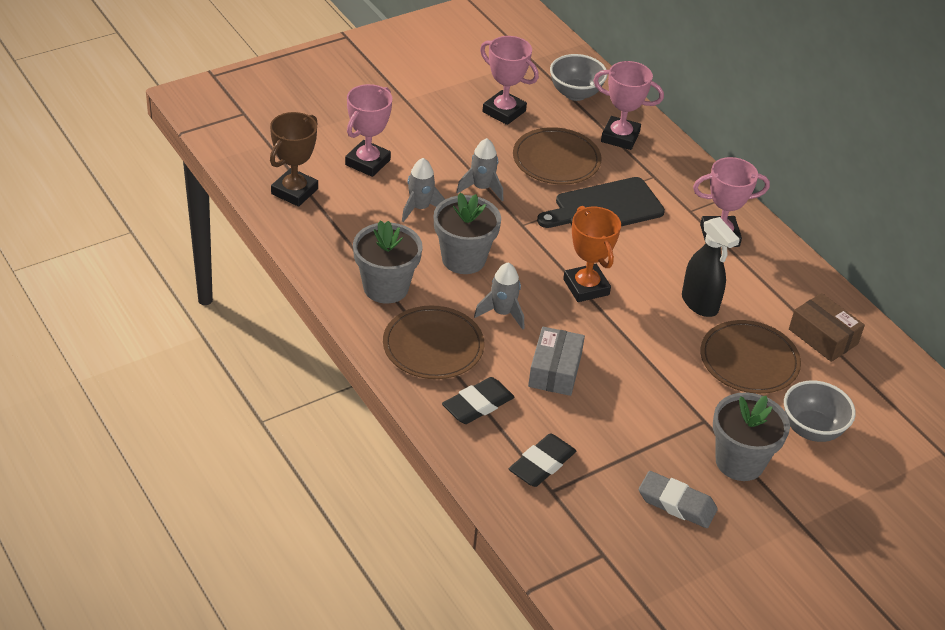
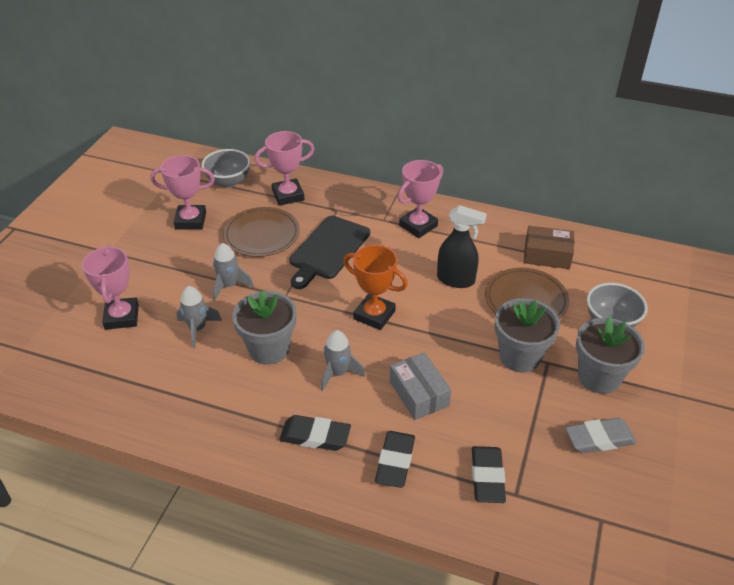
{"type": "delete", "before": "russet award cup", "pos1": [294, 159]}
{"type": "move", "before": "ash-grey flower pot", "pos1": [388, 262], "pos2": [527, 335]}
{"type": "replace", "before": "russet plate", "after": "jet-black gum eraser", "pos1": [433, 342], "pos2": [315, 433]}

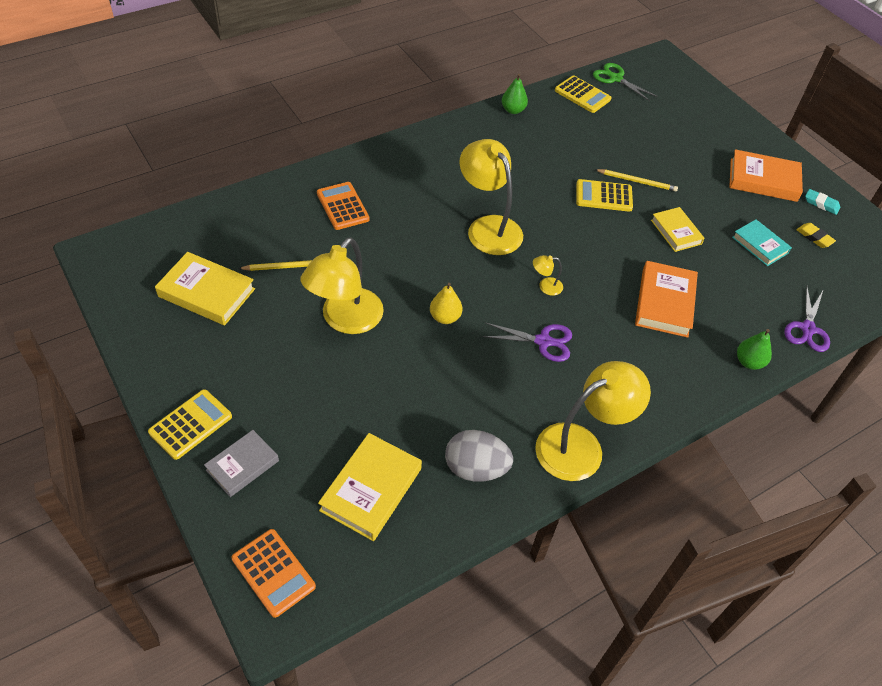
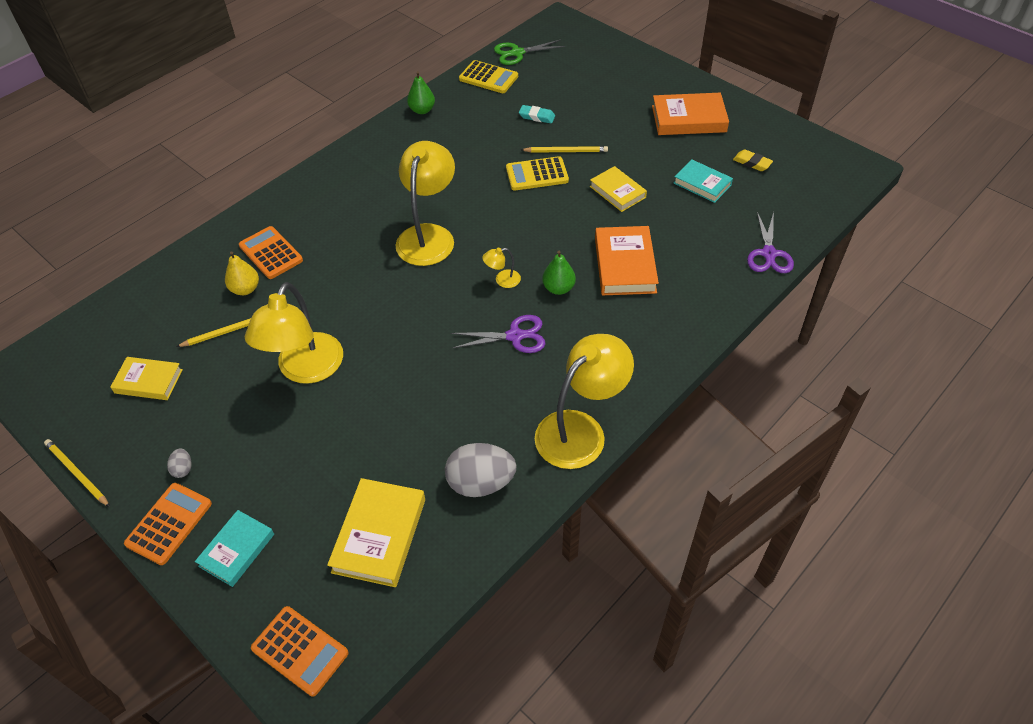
{"type": "insert", "after": "yellow wooden pencil", "pos2": [77, 473]}
{"type": "insert", "after": "ash-grey toy egg", "pos2": [179, 463]}
{"type": "move", "before": "yellow toy pear", "pos1": [446, 303], "pos2": [242, 273]}
{"type": "move", "before": "emerald toy pear", "pos1": [754, 349], "pos2": [559, 273]}
{"type": "move", "before": "turquoise gum eraser", "pos1": [822, 202], "pos2": [537, 114]}
{"type": "recolor", "before": "yellow calculator", "after": "orange calculator", "pos1": [190, 424], "pos2": [168, 524]}
{"type": "recolor", "before": "ash-grey hardback", "after": "turquoise hardback", "pos1": [241, 463], "pos2": [234, 548]}
{"type": "rotate", "before": "yellow lamp", "pos1": [491, 197], "pos2": [425, 203], "turn": 60}
{"type": "rotate", "before": "emerald shears", "pos1": [625, 82], "pos2": [529, 52], "turn": -45}
{"type": "resize", "before": "yellow hardback", "pos1": [205, 288], "pos2": [147, 378], "scale": 0.65}

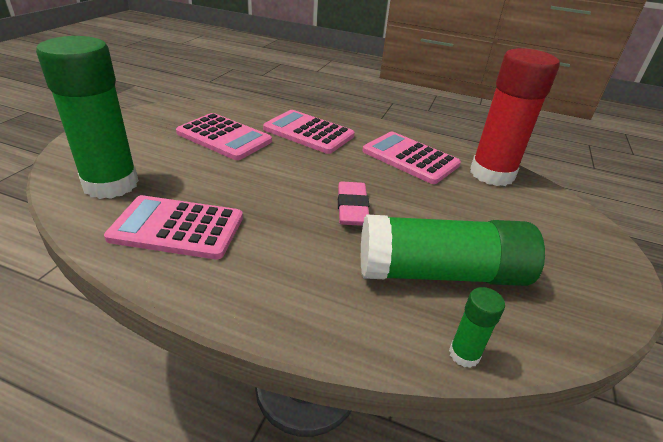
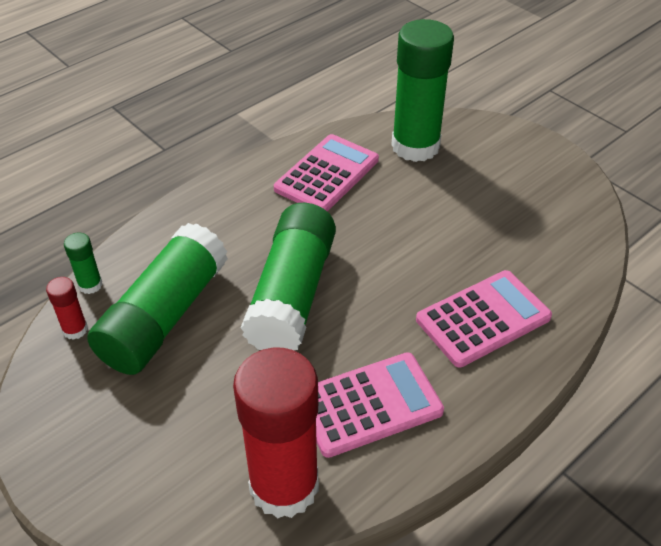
{"type": "delete", "before": "pink calculator", "pos1": [224, 136]}
{"type": "insert", "after": "scarlet glue", "pos2": [67, 308]}
{"type": "replace", "before": "pink gum eraser", "after": "emerald glue", "pos1": [353, 203], "pos2": [288, 276]}

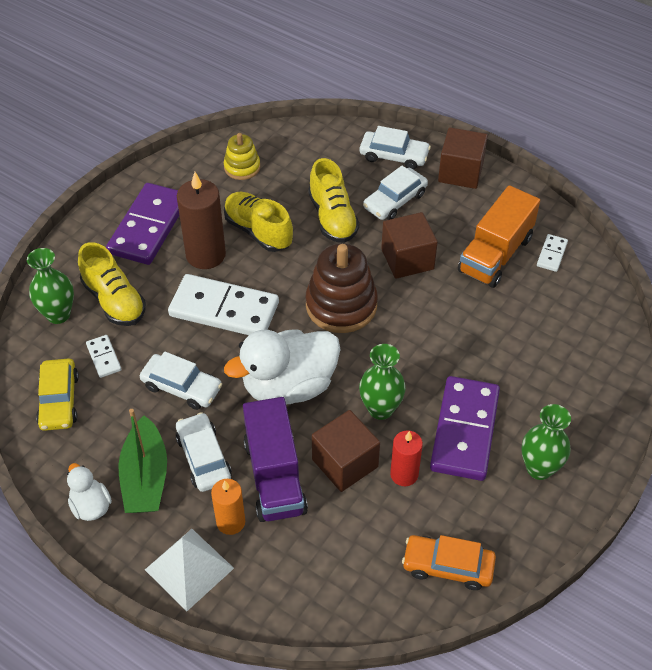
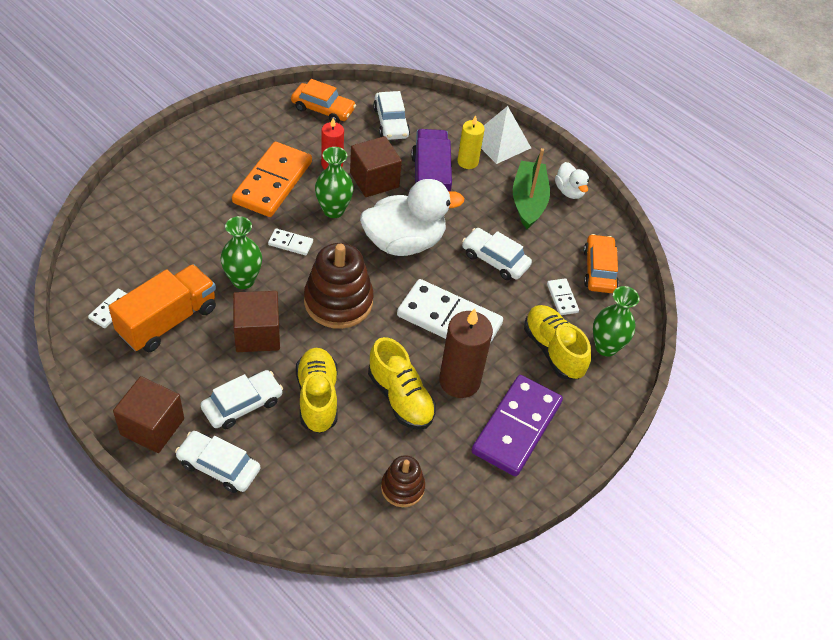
{"type": "insert", "after": "white domino piece", "pos2": [290, 242]}
{"type": "move", "before": "white car", "pos1": [204, 452], "pos2": [391, 115]}
{"type": "move", "before": "emerald tall vase", "pos1": [546, 442], "pos2": [241, 252]}
{"type": "recolor", "before": "yellow car", "after": "orange car", "pos1": [57, 394], "pos2": [601, 263]}
{"type": "recolor", "before": "orange pillar candle", "after": "yellow pillar candle", "pos1": [228, 507], "pos2": [471, 142]}
{"type": "recolor", "before": "yellow ring stacker", "after": "russet ring stacker", "pos1": [242, 156], "pos2": [403, 481]}
{"type": "recolor", "before": "royal purple domino piece", "after": "orange domino piece", "pos1": [465, 428], "pos2": [272, 179]}

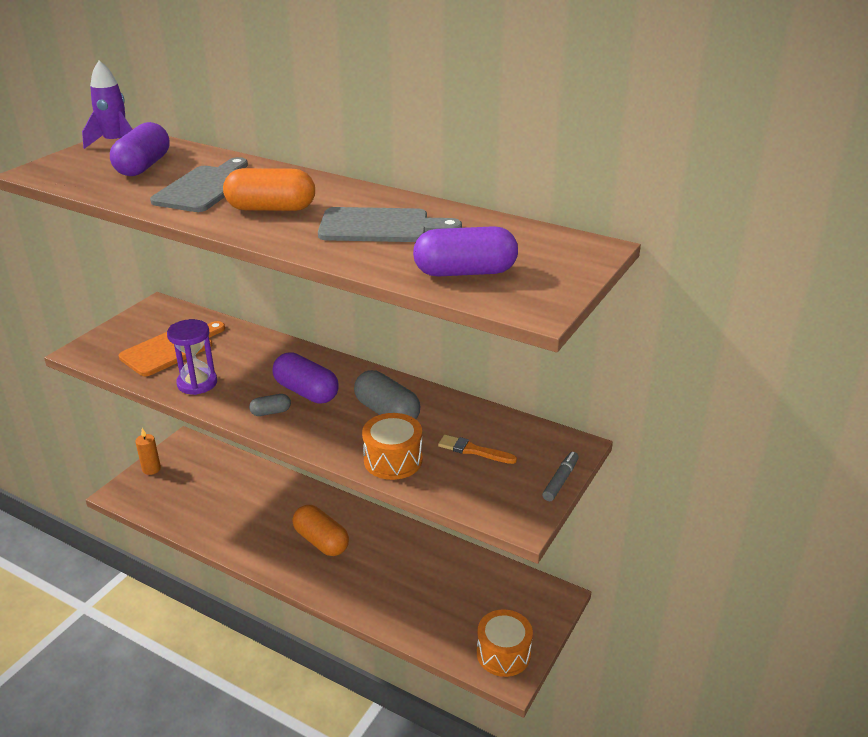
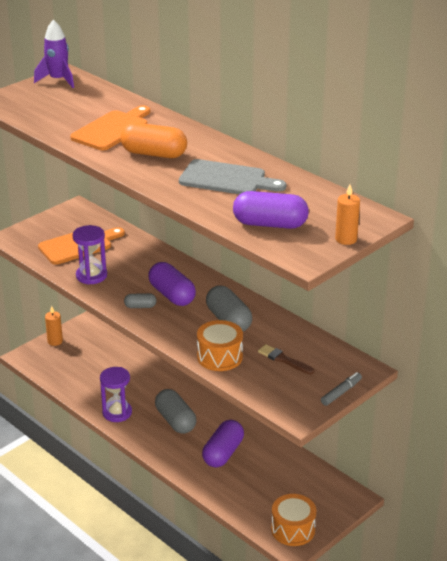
{"type": "insert", "after": "royal purple sand timer", "pos2": [116, 394]}
{"type": "insert", "after": "orange pillar candle", "pos2": [347, 214]}
{"type": "move", "before": "royal purple pill", "pos1": [140, 149], "pos2": [223, 444]}
{"type": "recolor", "before": "ash-grey cutting board", "after": "orange cutting board", "pos1": [199, 184], "pos2": [110, 128]}
{"type": "recolor", "before": "orange pill", "after": "ash-grey pill", "pos1": [320, 530], "pos2": [175, 411]}
{"type": "recolor", "before": "orange brush", "after": "russet brush", "pos1": [477, 449], "pos2": [286, 359]}

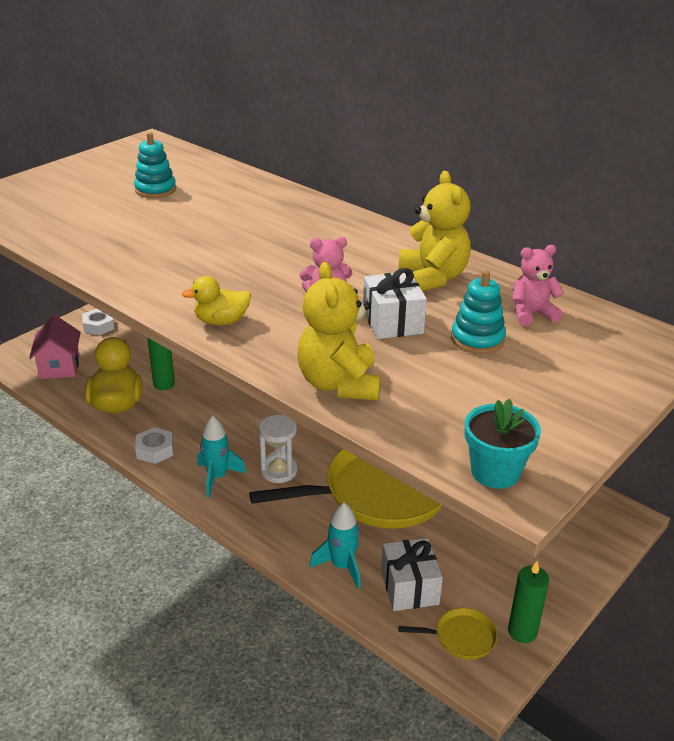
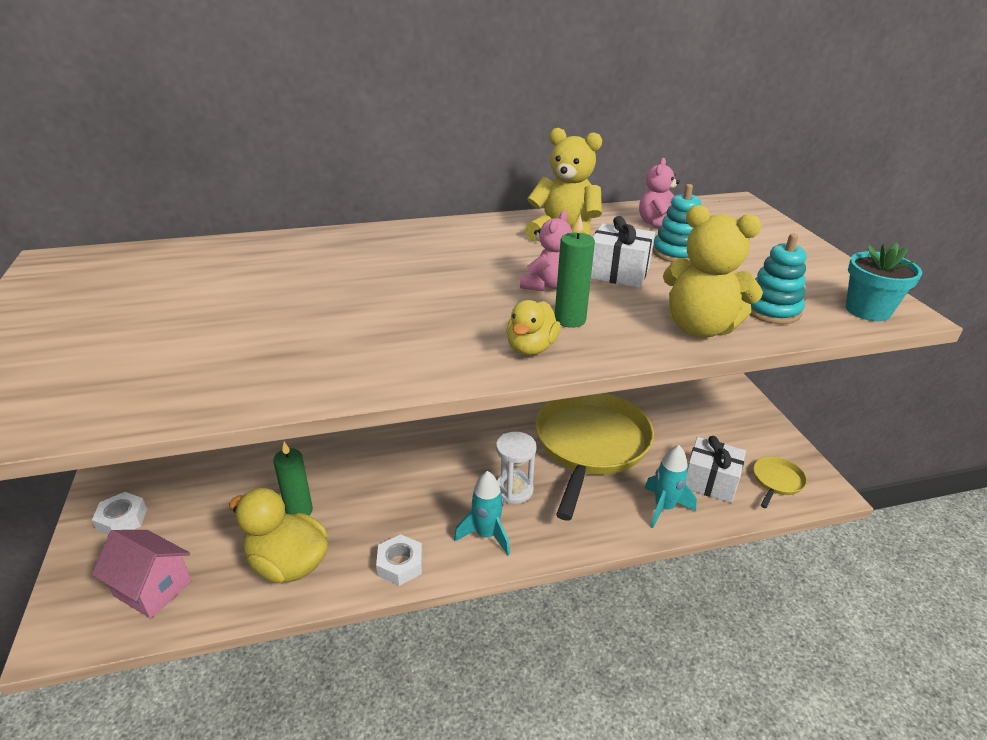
{"type": "move", "before": "turquoise ring stacker", "pos1": [155, 165], "pos2": [778, 278]}
{"type": "move", "before": "emerald pillar candle", "pos1": [528, 602], "pos2": [575, 271]}

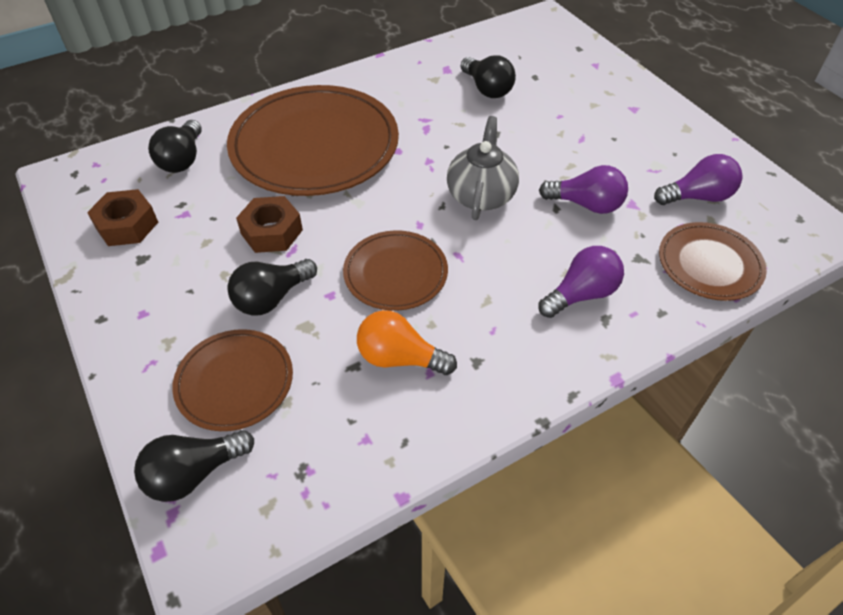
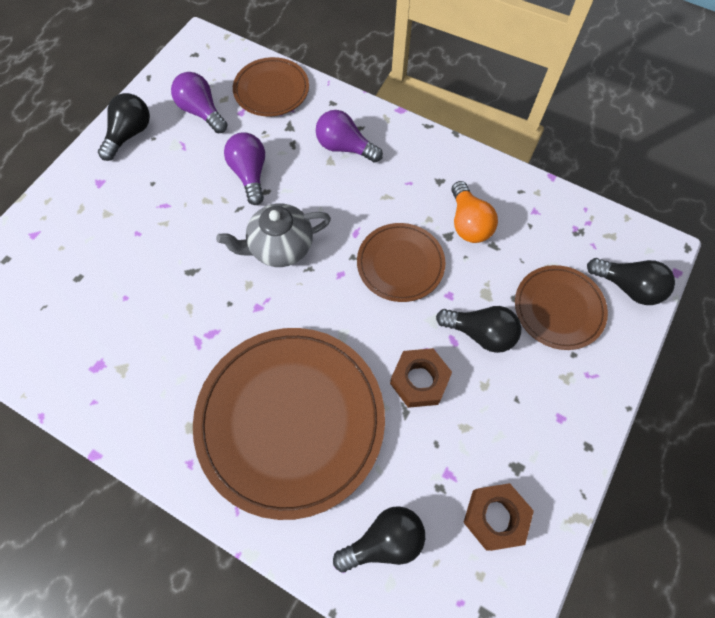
{"type": "move", "before": "jet-black light bulb", "pos1": [488, 76], "pos2": [124, 127]}

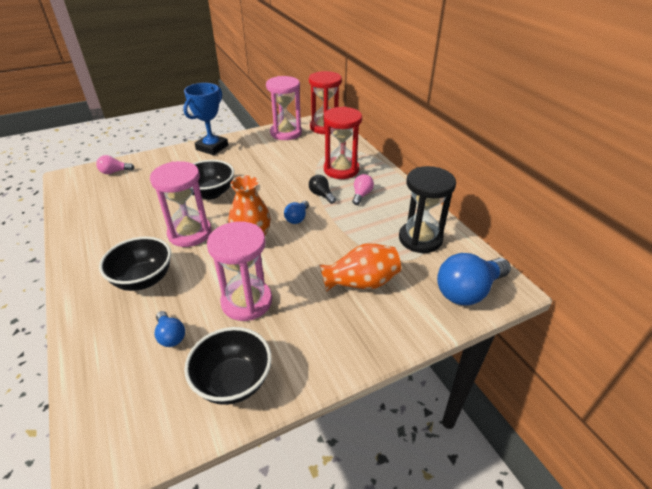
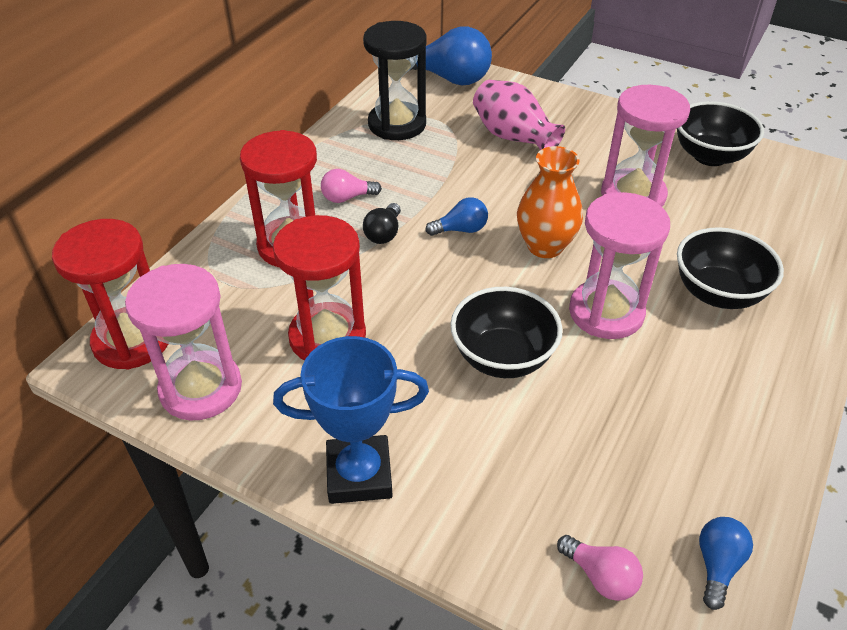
{"type": "insert", "after": "scarlet sand timer", "pos2": [319, 288]}
{"type": "move", "before": "blue light bulb", "pos1": [170, 329], "pos2": [726, 563]}
{"type": "recolor", "before": "orange tall vase", "after": "pink tall vase", "pos1": [360, 267], "pos2": [519, 115]}

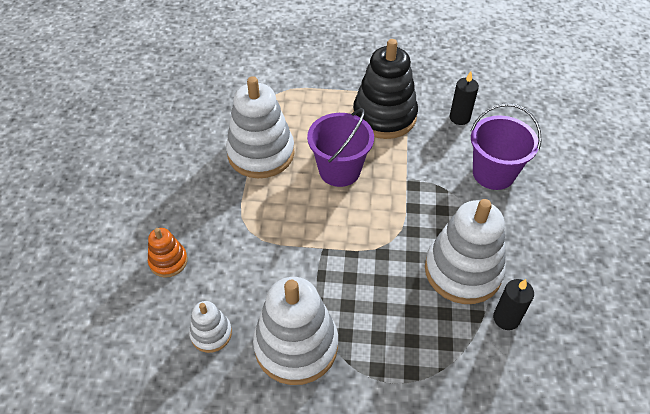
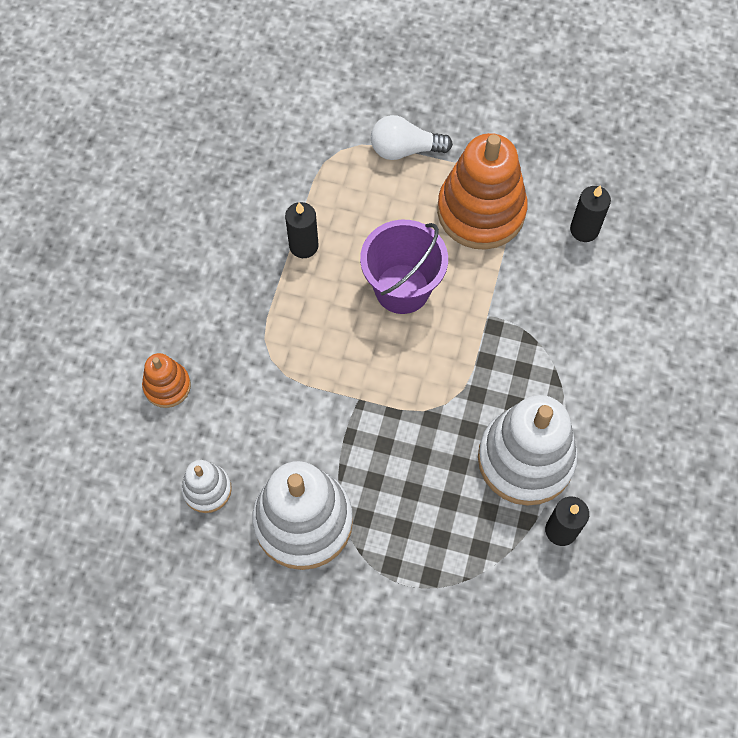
{"type": "delete", "before": "royal purple sand bucket", "pos1": [506, 146]}
{"type": "insert", "after": "white light bulb", "pos2": [412, 137]}
{"type": "replace", "before": "white ring stacker", "after": "jet-black pillar candle", "pos1": [260, 127], "pos2": [302, 230]}
{"type": "recolor", "before": "jet-black ring stacker", "after": "orange ring stacker", "pos1": [385, 89], "pos2": [482, 191]}

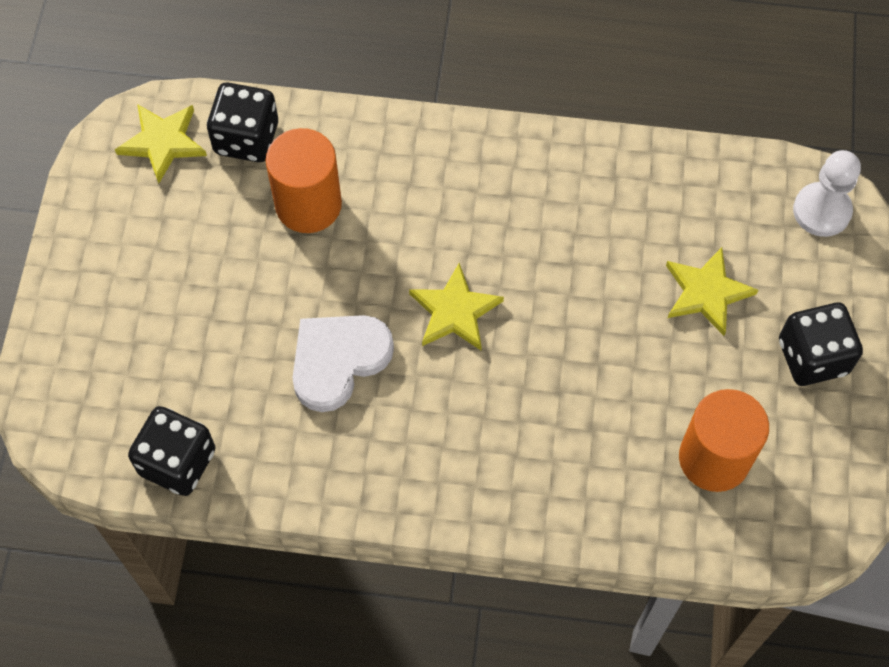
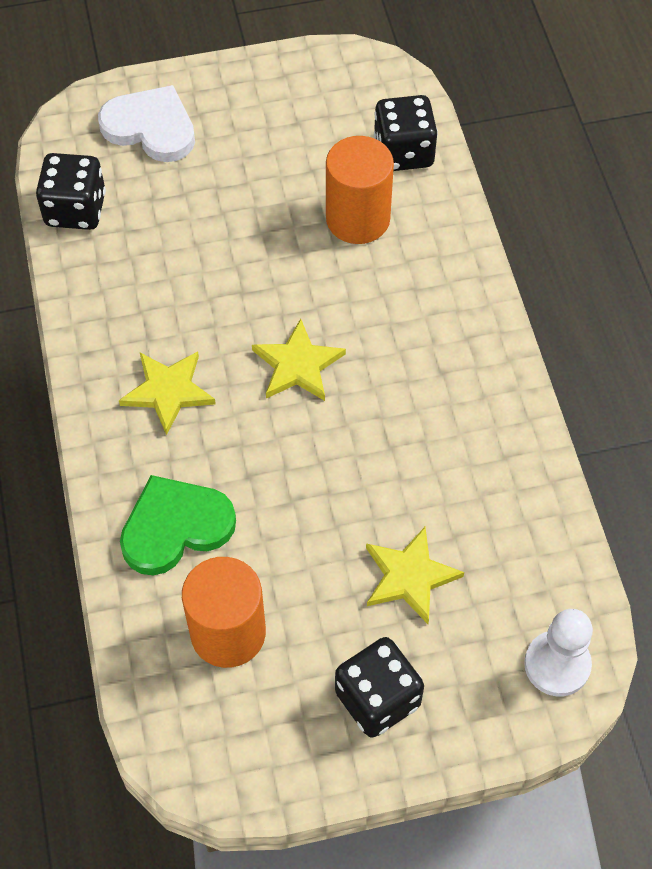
{"type": "insert", "after": "emerald heart shape", "pos2": [178, 525]}
{"type": "move", "before": "yellow star shape", "pos1": [161, 144], "pos2": [167, 393]}
{"type": "move", "before": "white heart shape", "pos1": [343, 363], "pos2": [146, 123]}

